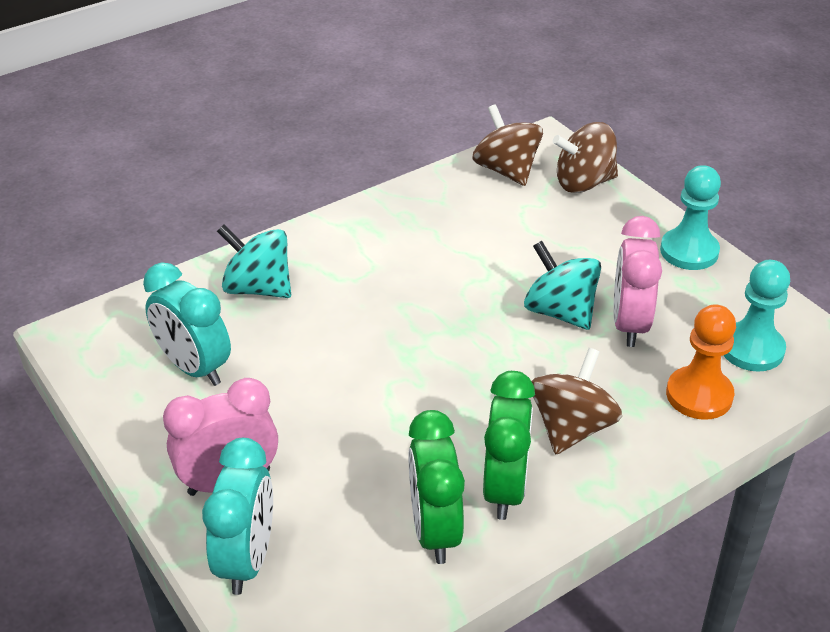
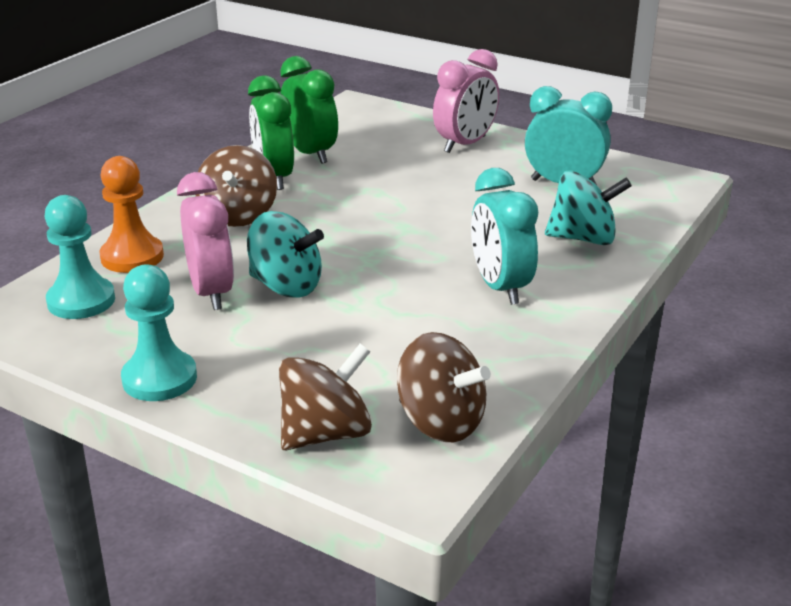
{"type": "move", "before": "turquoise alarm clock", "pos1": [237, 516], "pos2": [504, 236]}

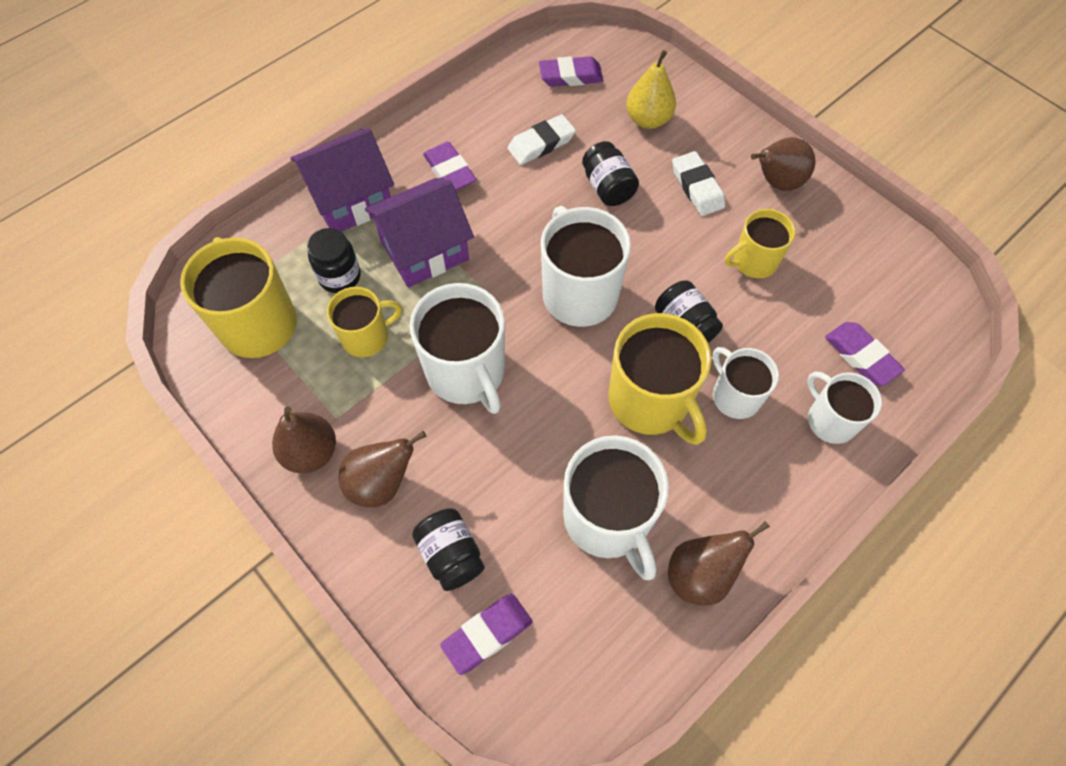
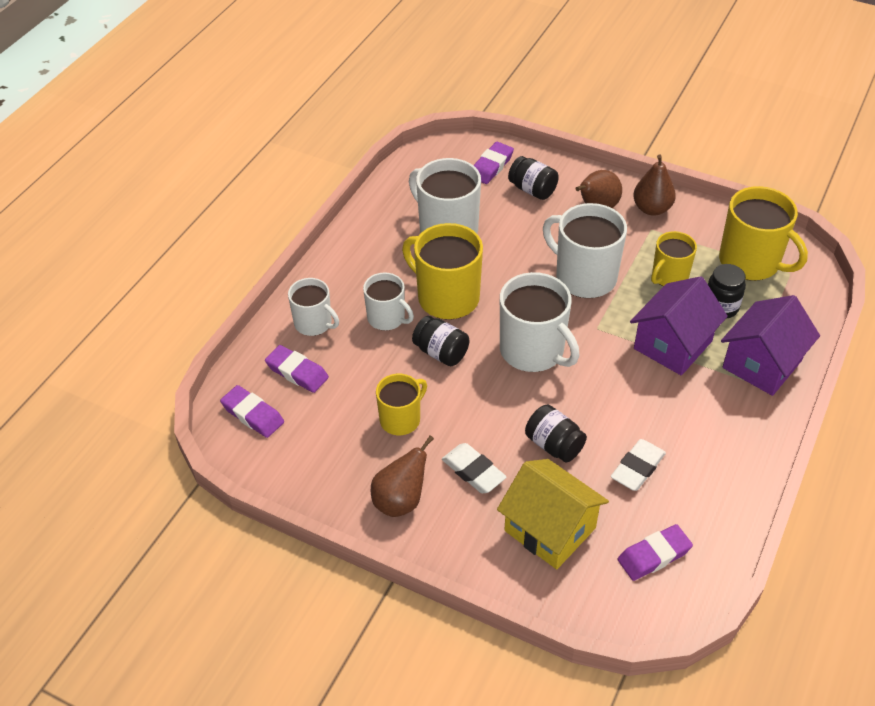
{"type": "delete", "before": "russet toy pear", "pos1": [719, 563]}
{"type": "move", "before": "royal purple gum eraser", "pos1": [450, 166], "pos2": [252, 411]}
{"type": "replace", "before": "yellow toy pear", "after": "yellow toy house", "pos1": [651, 89], "pos2": [553, 514]}

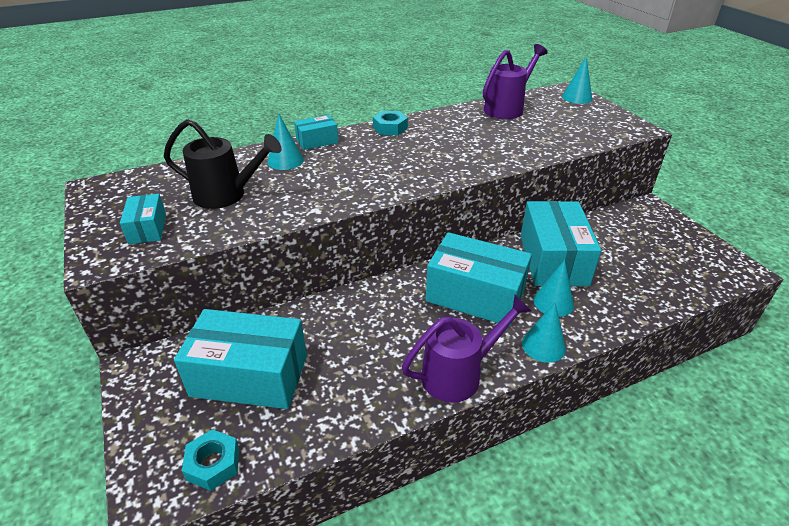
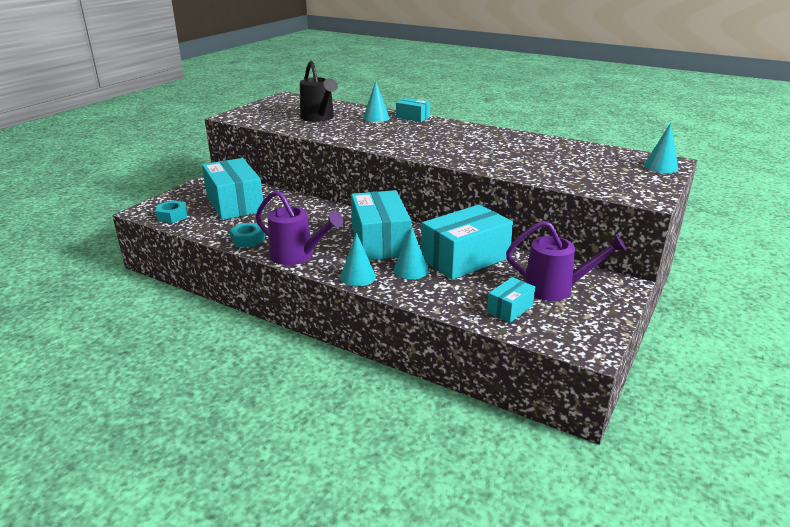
{"type": "move", "before": "turquoise box", "pos1": [143, 219], "pos2": [511, 300]}
{"type": "move", "before": "turquoise nut", "pos1": [390, 123], "pos2": [247, 235]}
{"type": "move", "before": "royal purple sprinkling can", "pos1": [515, 81], "pos2": [566, 261]}

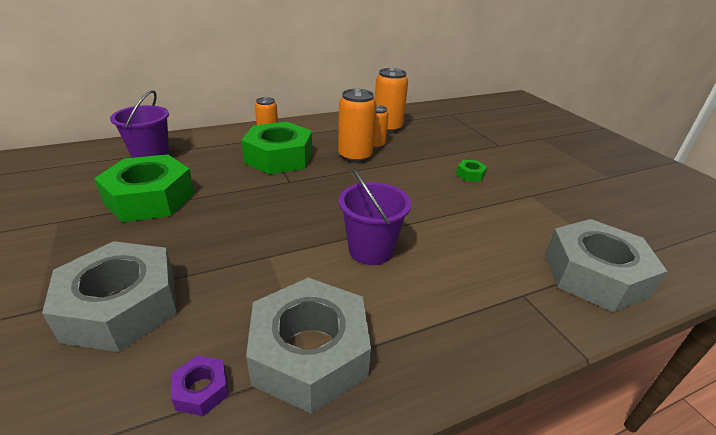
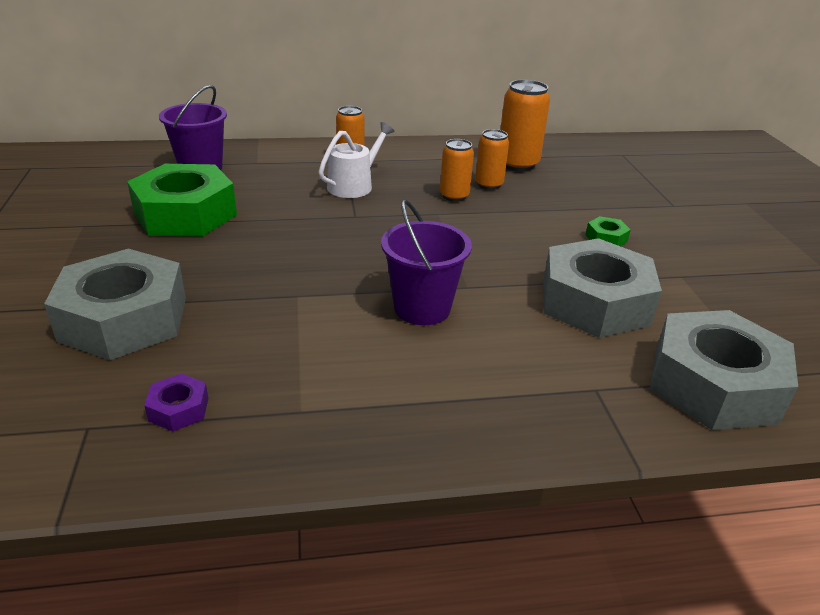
{"type": "move", "before": "ash-grey nut", "pos1": [308, 346], "pos2": [602, 288]}
{"type": "replace", "before": "emerald nut", "after": "white sprinkling can", "pos1": [277, 148], "pos2": [356, 160]}
{"type": "resize", "before": "orange soda can", "pos1": [357, 126], "pos2": [457, 170], "scale": 0.63}

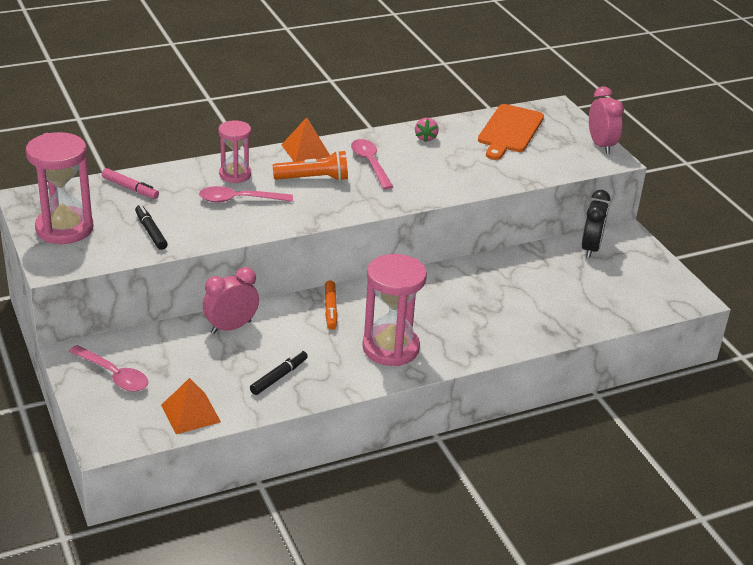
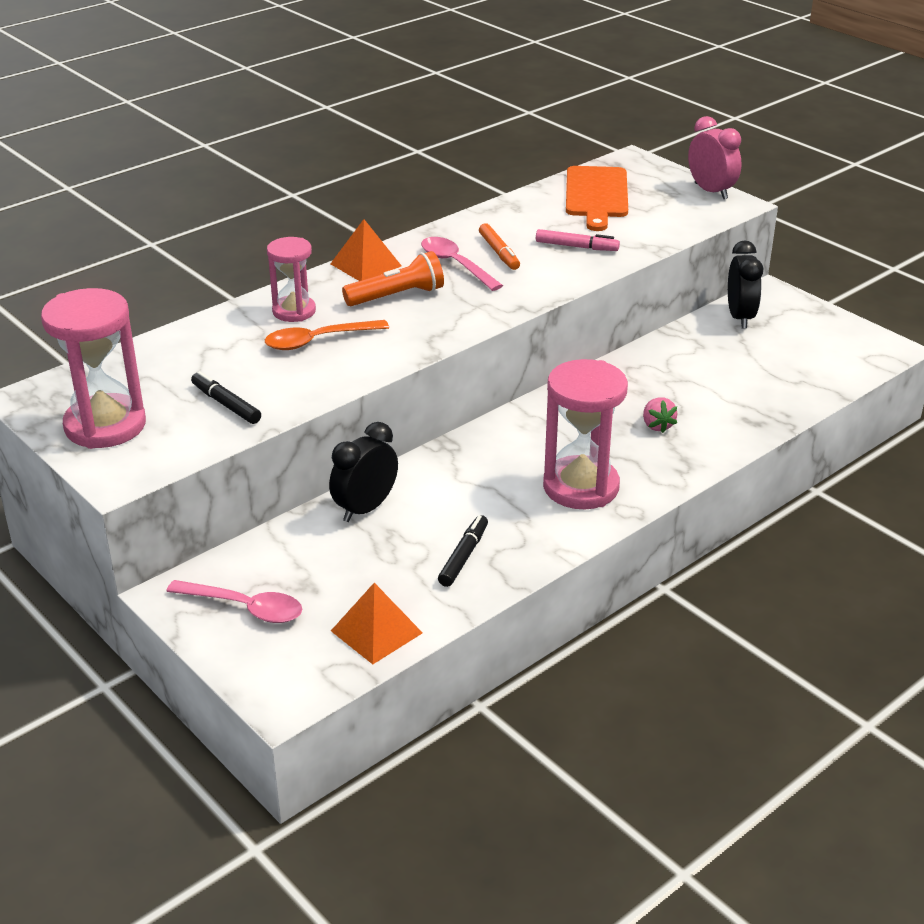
{"type": "move", "before": "pink marker", "pos1": [130, 183], "pos2": [578, 240]}
{"type": "move", "before": "orange marker", "pos1": [331, 305], "pos2": [499, 246]}
{"type": "move", "before": "pink toy strawberry", "pos1": [427, 130], "pos2": [660, 415]}
{"type": "recolor", "before": "pink tablespoon", "after": "orange tablespoon", "pos1": [246, 194], "pos2": [327, 335]}
{"type": "recolor", "before": "pink alarm clock", "after": "jet-black alarm clock", "pos1": [231, 300], "pos2": [363, 472]}

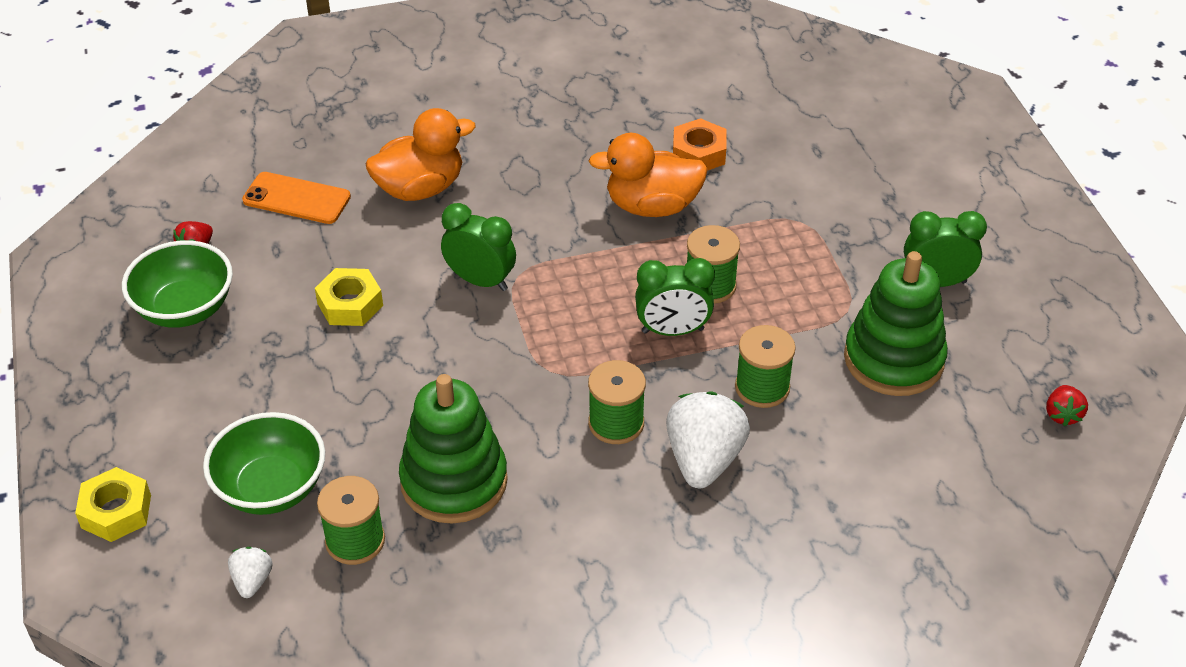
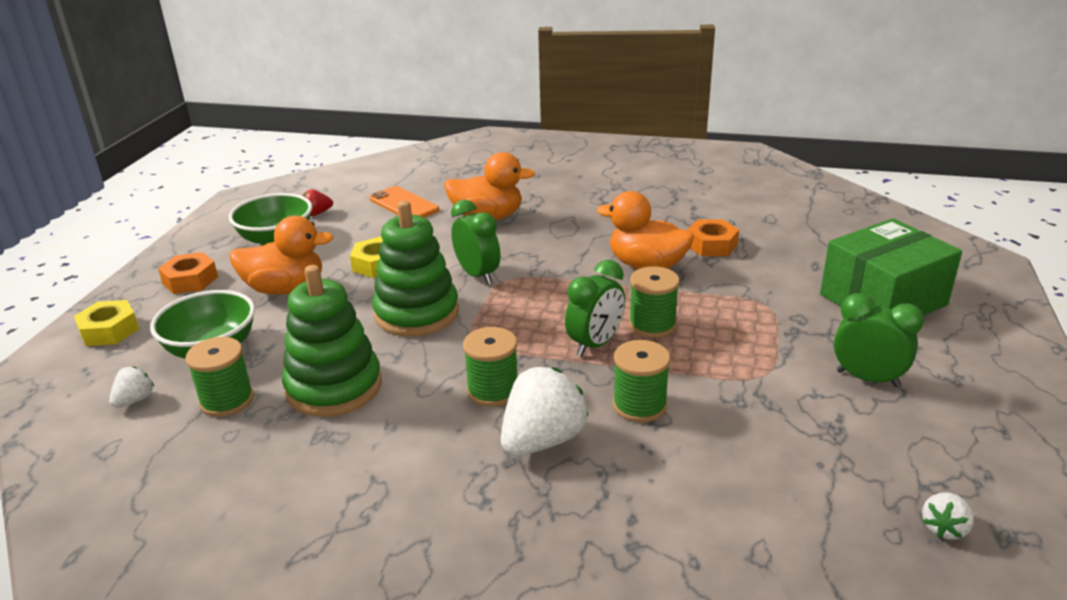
{"type": "insert", "after": "orange nut", "pos2": [188, 273]}
{"type": "insert", "after": "orange toy duck", "pos2": [281, 255]}
{"type": "insert", "after": "emerald box", "pos2": [891, 267]}
{"type": "move", "before": "emerald ring stacker", "pos1": [896, 323], "pos2": [415, 269]}
{"type": "recolor", "before": "scarlet toy strawberry", "after": "white toy strawberry", "pos1": [1067, 405], "pos2": [948, 516]}
{"type": "rotate", "before": "emerald alarm clock", "pos1": [675, 297], "pos2": [595, 308], "turn": -75}

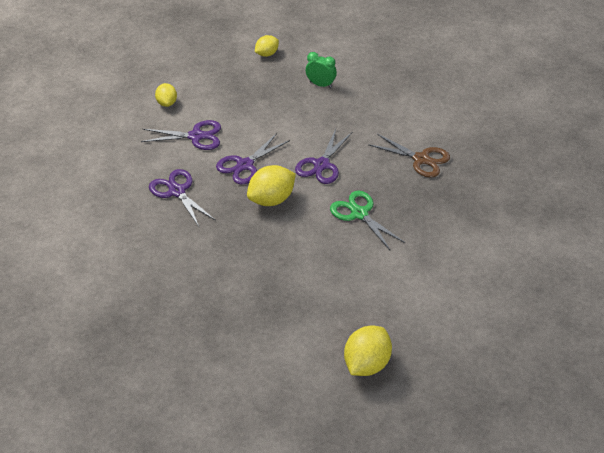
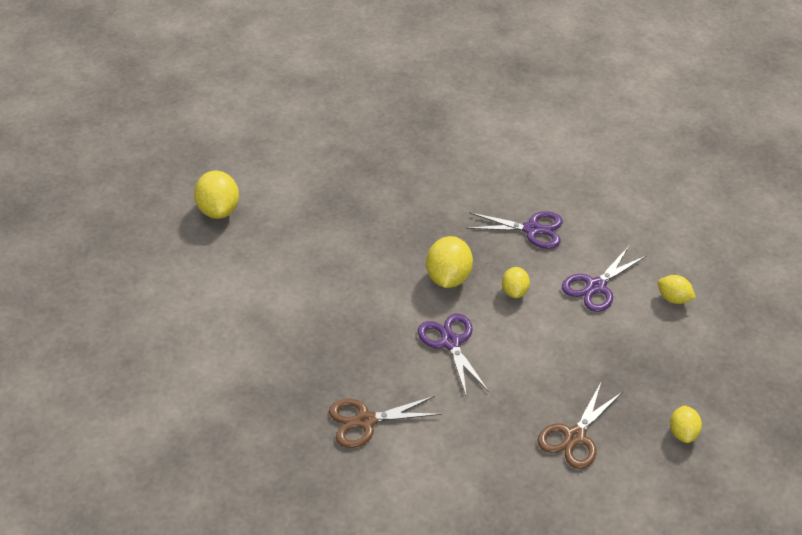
{"type": "delete", "before": "emerald shears", "pos1": [367, 220]}
{"type": "replace", "before": "royal purple shears", "after": "yellow toy lemon", "pos1": [253, 159], "pos2": [516, 282]}
{"type": "replace", "before": "emerald alarm clock", "after": "russet shears", "pos1": [321, 70], "pos2": [580, 426]}

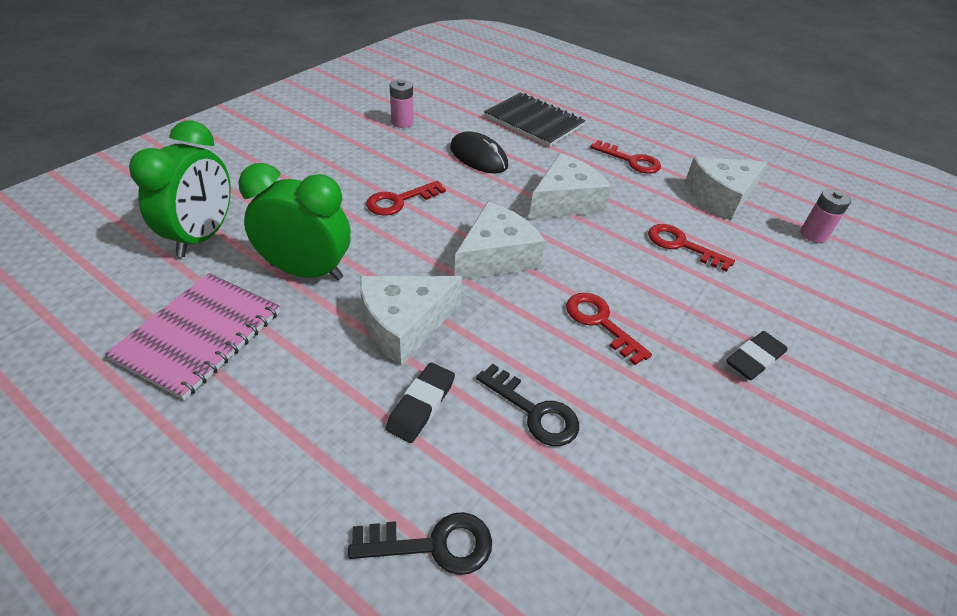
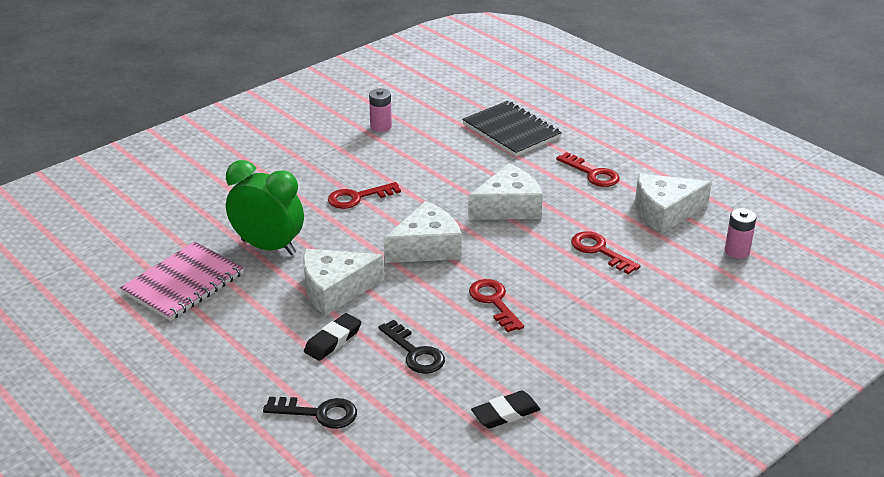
{"type": "delete", "before": "emerald alarm clock", "pos1": [180, 188]}
{"type": "delete", "before": "jet-black computer mouse", "pos1": [479, 152]}
{"type": "move", "before": "jet-black gum eraser", "pos1": [756, 355], "pos2": [506, 410]}

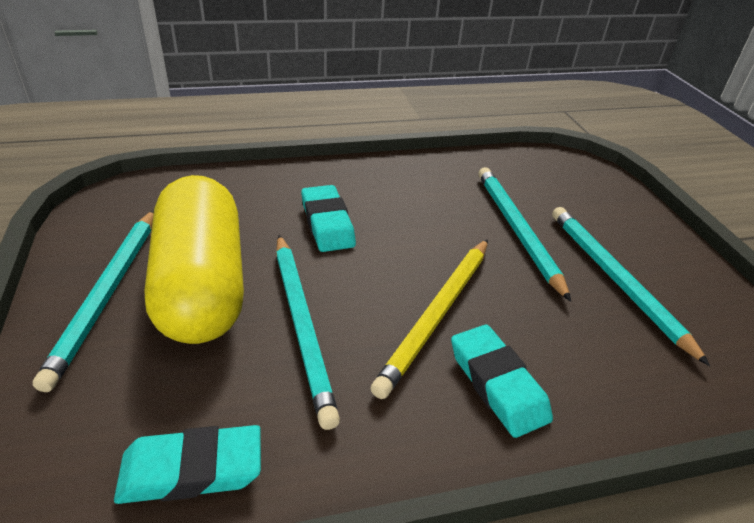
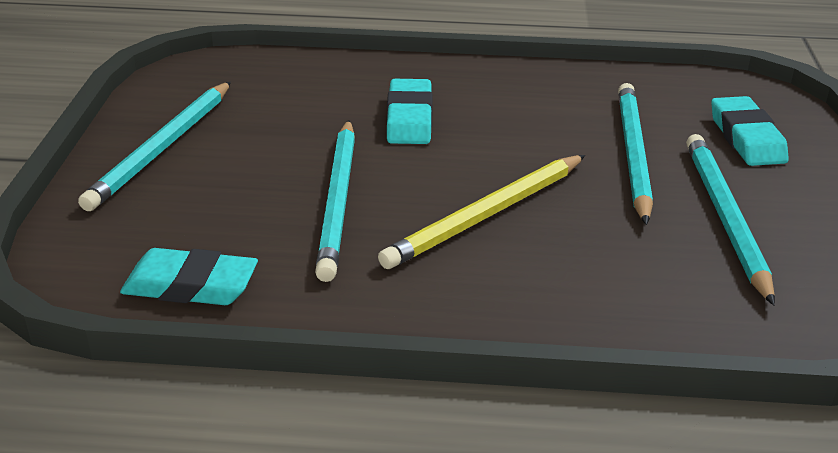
{"type": "delete", "before": "yellow pill", "pos1": [194, 259]}
{"type": "move", "before": "turquoise gum eraser", "pos1": [502, 381], "pos2": [750, 131]}

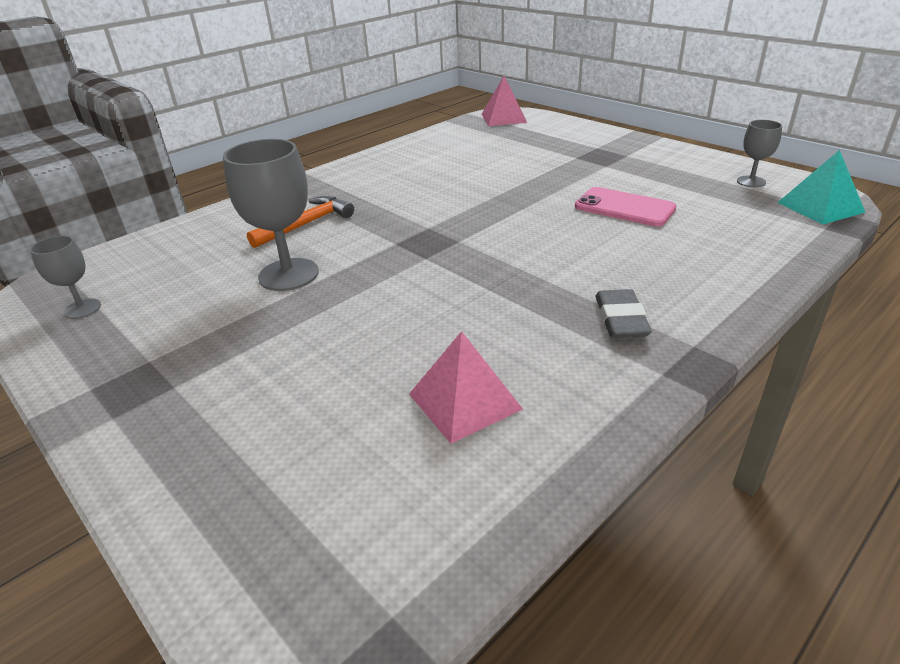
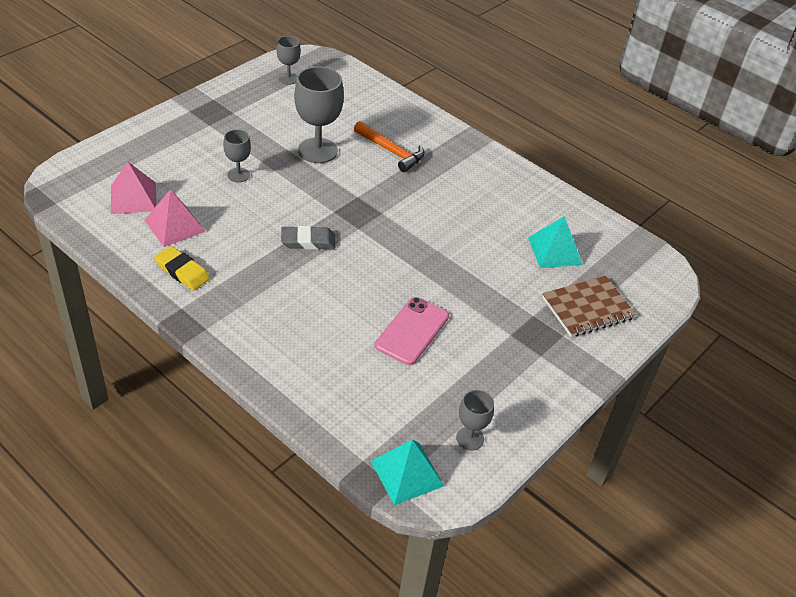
{"type": "insert", "after": "yellow gum eraser", "pos2": [182, 268]}
{"type": "insert", "after": "ash-grey chalice", "pos2": [237, 156]}
{"type": "insert", "after": "turquoise pyramid shape", "pos2": [555, 242]}
{"type": "insert", "after": "russet exercise book", "pos2": [589, 306]}
{"type": "move", "before": "pink pyramid shape", "pos1": [504, 101], "pos2": [134, 188]}
{"type": "move", "before": "ash-grey gum eraser", "pos1": [623, 313], "pos2": [308, 238]}

